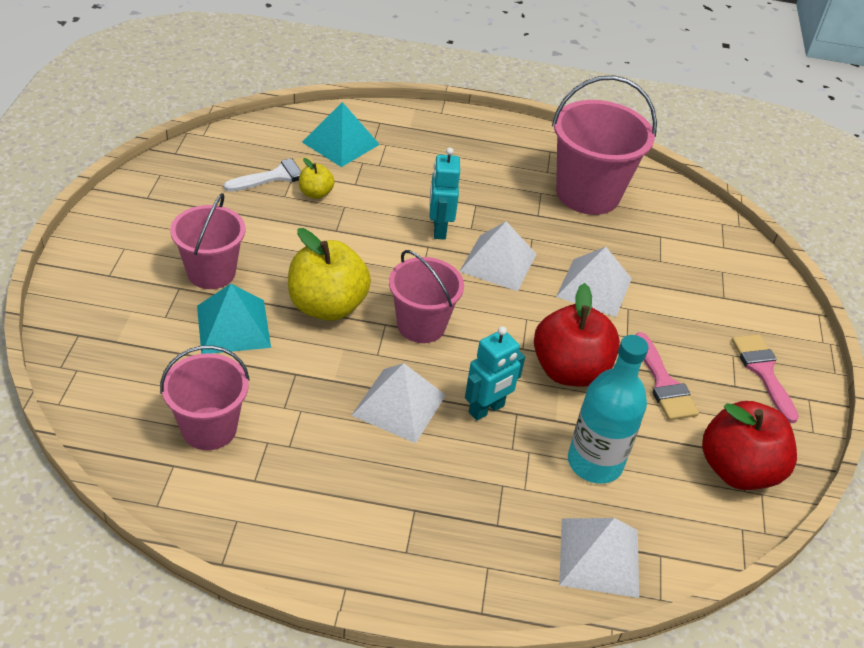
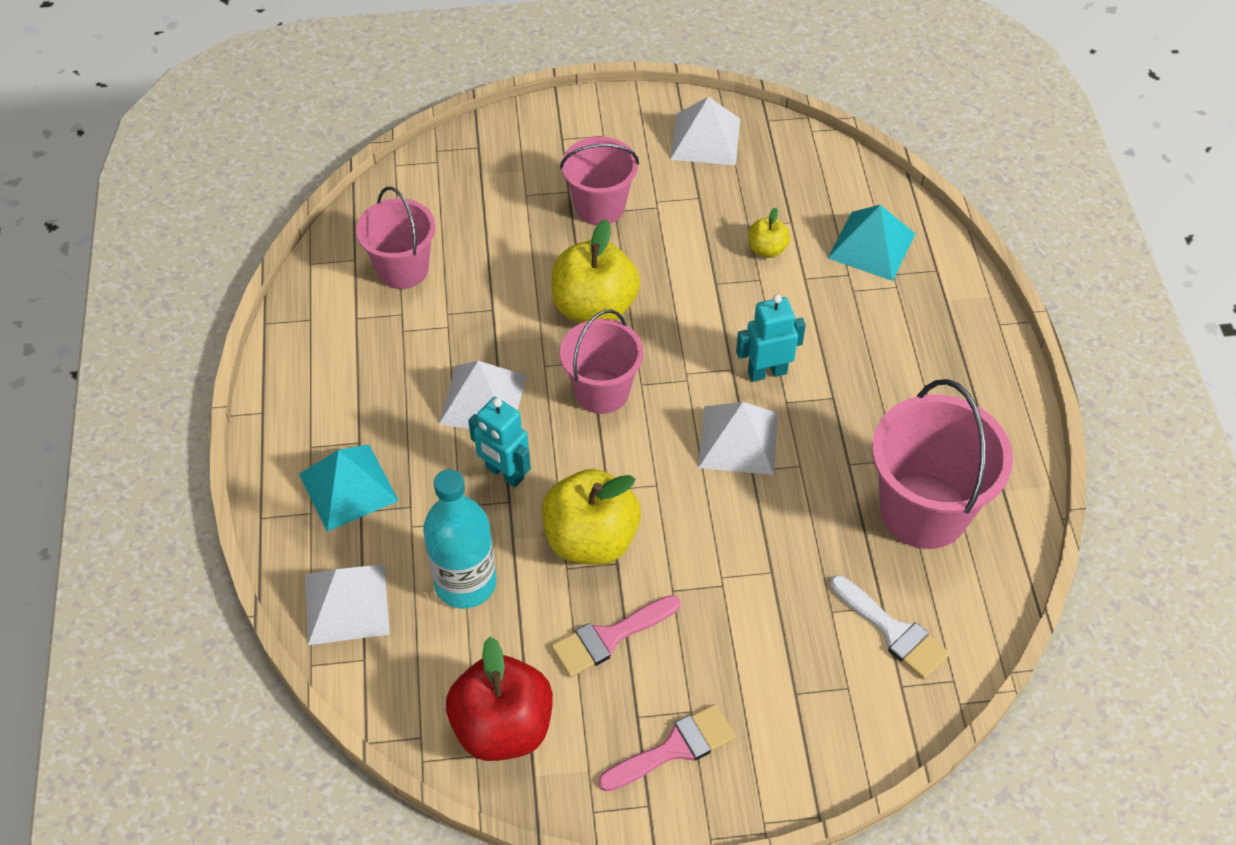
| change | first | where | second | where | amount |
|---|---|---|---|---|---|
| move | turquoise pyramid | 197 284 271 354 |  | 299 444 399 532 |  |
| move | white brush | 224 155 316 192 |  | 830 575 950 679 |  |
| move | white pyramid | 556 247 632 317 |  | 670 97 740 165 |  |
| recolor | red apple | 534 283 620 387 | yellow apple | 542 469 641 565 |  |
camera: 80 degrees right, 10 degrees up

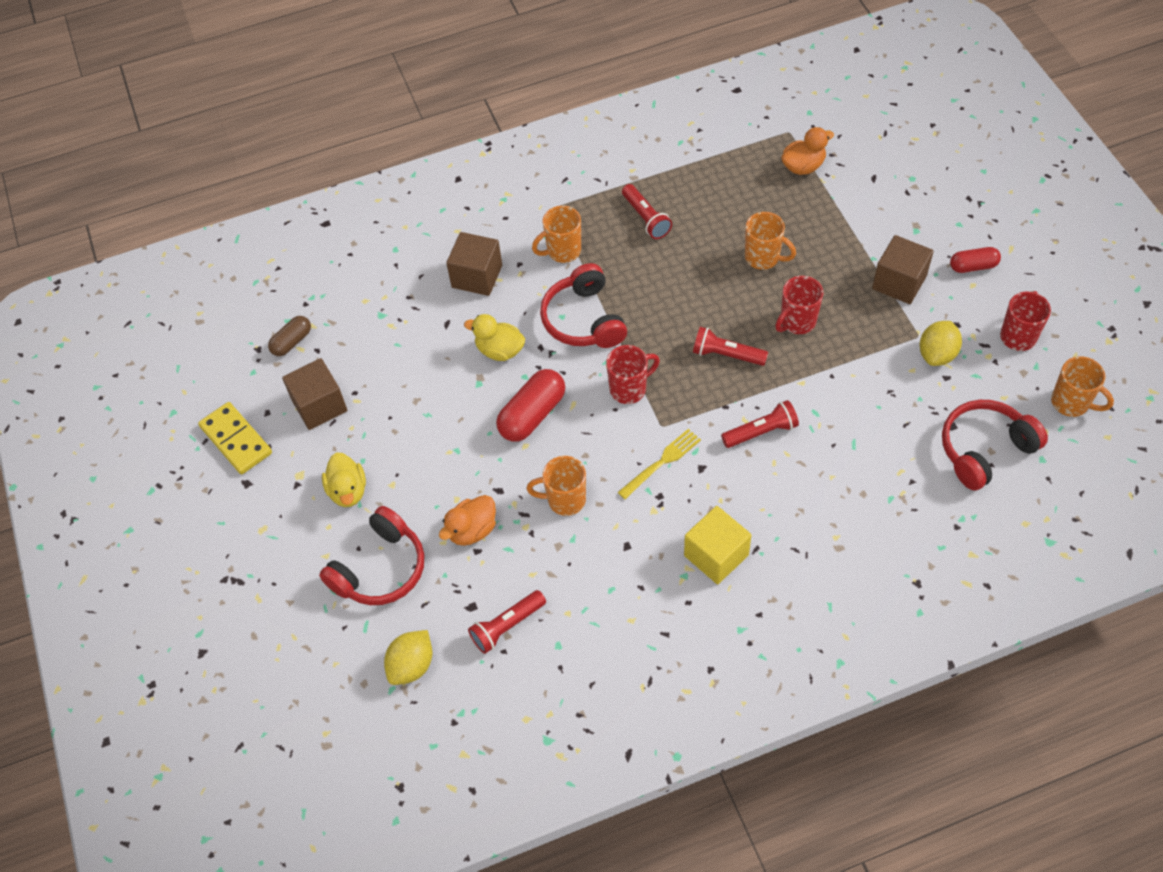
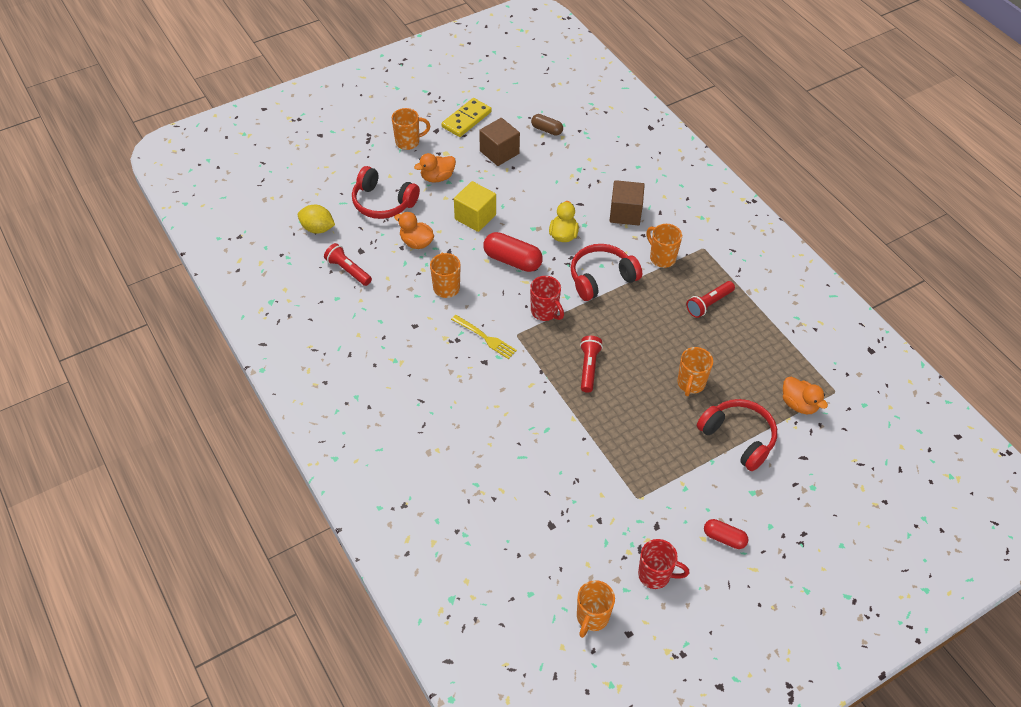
| change | first | where | second | where | amount |
|---|---|---|---|---|---|
| delete | red flashlight | 721 400 799 448 |  |  |  |
| delete | red mug | 775 276 823 334 |  |  |  |
| delete | brown cube | 872 235 934 304 |  |  |  |
| delete | yellow lemon | 920 321 962 366 |  |  |  |
| insert |  |  | orange mug | 392 108 430 150 |  |
| move | yellow cube | 684 506 751 584 |  | 454 181 496 232 |  |
| move | red headphones | 942 400 1048 490 |  | 697 399 777 471 |  |
| recolor | yellow duck | 322 452 366 507 | orange duck | 414 153 456 183 |  |
| rotate | red capsule | 950 247 1001 273 |  | 704 519 749 549 | 45 degrees counterclockwise |
camera: 75 degrees right, 5 degrees down

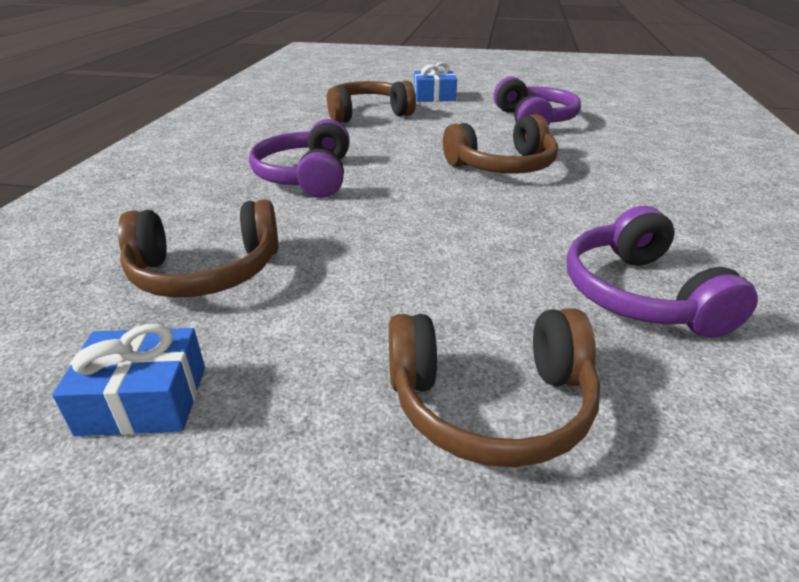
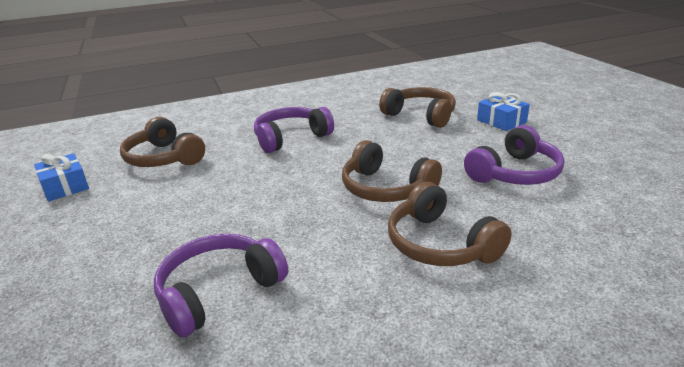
| change | first | where | second | where | amount |
|---|---|---|---|---|---|
| move | brown headphones | 389 308 600 467 |  | 388 182 511 266 |  |
camera: 60 degrees right, 5 degrees down

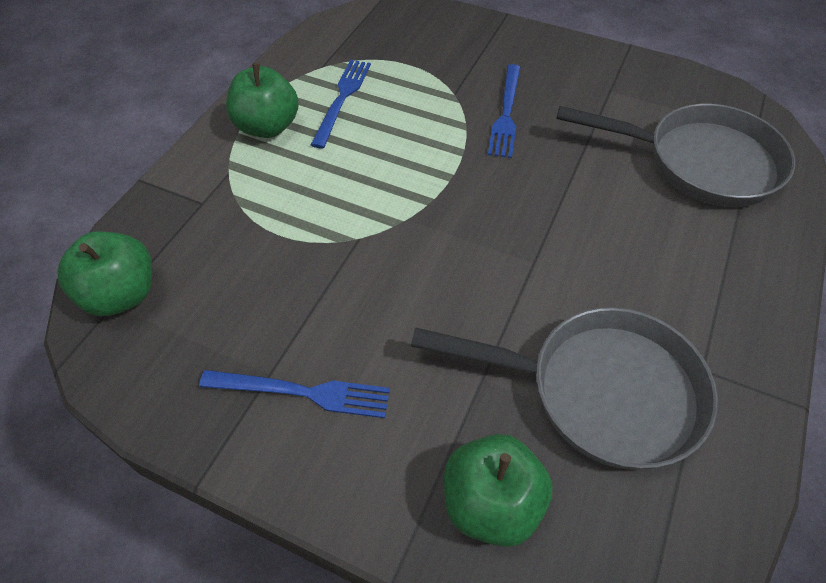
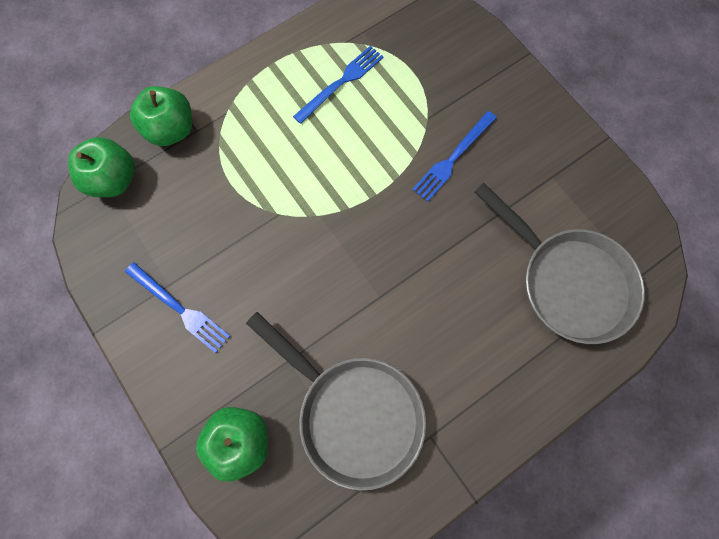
| change | first | where | second | where | amount |
|---|---|---|---|---|---|
| move | green apple | 226 63 299 138 |  | 130 86 192 146 |  |
camera: 30 degrees right, 20 degrees up

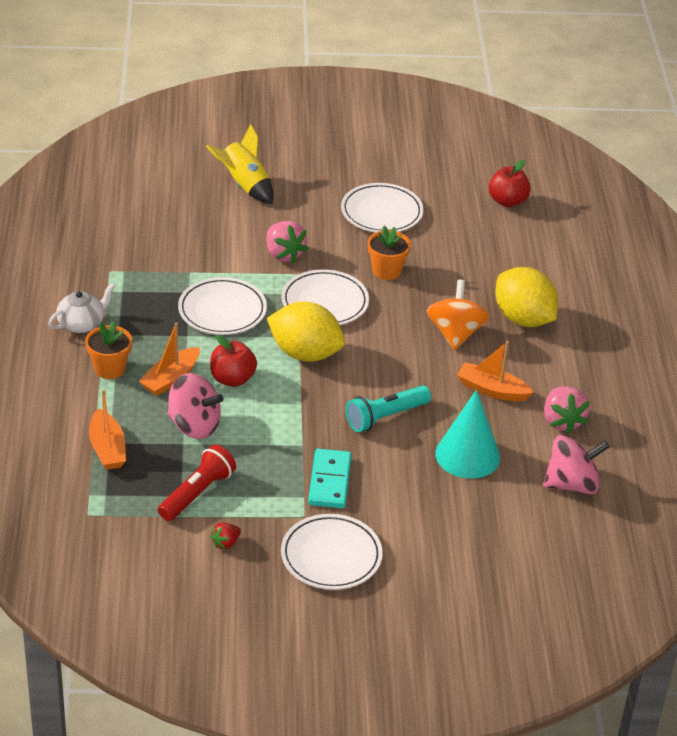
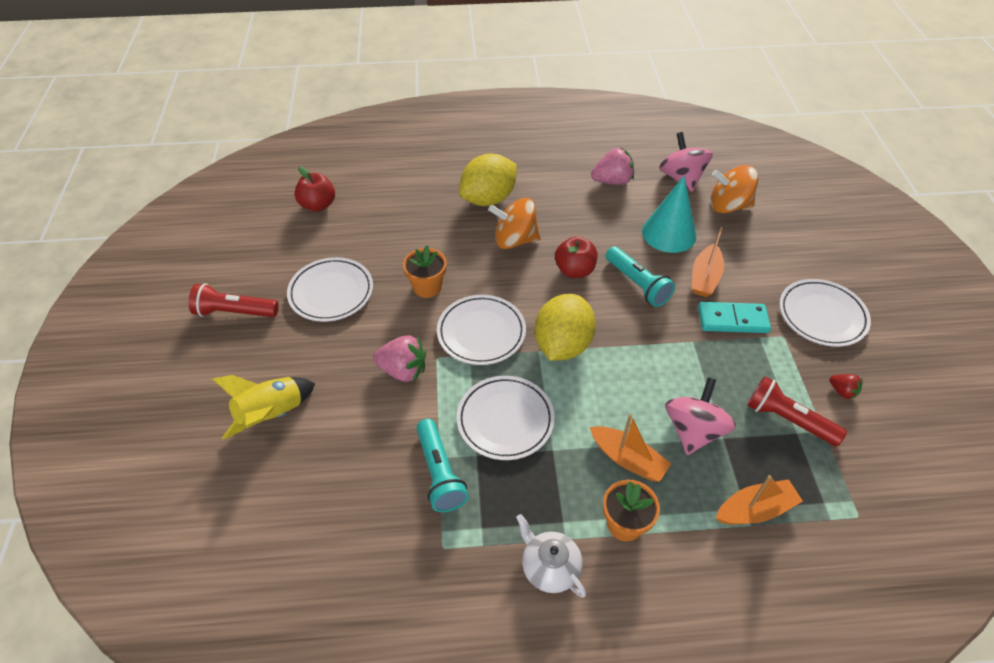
| change | first | where | second | where | amount |
|---|---|---|---|---|---|
| insert |  |  | red flashlight | 189 283 279 317 |  |
| insert |  |  | turquoise flashlight | 417 419 468 512 |  |
| insert |  |  | orange spinning top | 710 165 758 213 |  |
| move | red apple | 210 335 257 387 |  | 555 236 598 278 |  |
| move | orange boat | 457 341 534 402 |  | 692 227 724 297 |  |
| rotate | pink strawberry | 266 221 308 263 |  | 373 335 426 382 | 45 degrees clockwise |
camera: 90 degrees left, 10 degrees up

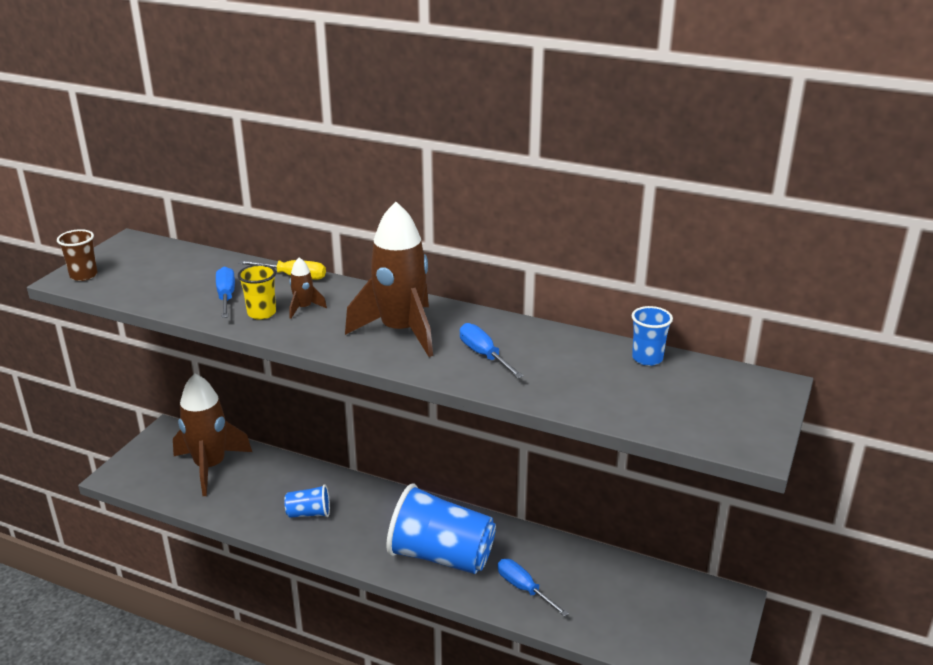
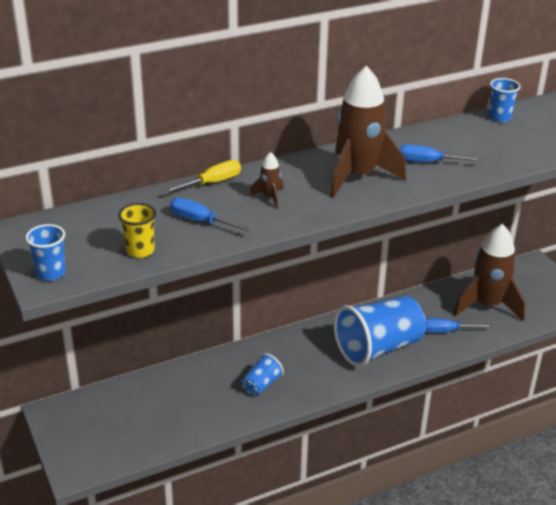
| change | first | where | second | where | amount |
|---|---|---|---|---|---|
| move | brown rocket | 173 373 252 496 |  | 454 224 525 321 |  |
| move | yellow cup | 238 264 276 320 |  | 118 203 156 258 |  |
| recolor | brown cup | 57 229 97 281 | blue cup | 26 224 66 281 |  |
camera: 50 degrees left, 5 degrees up

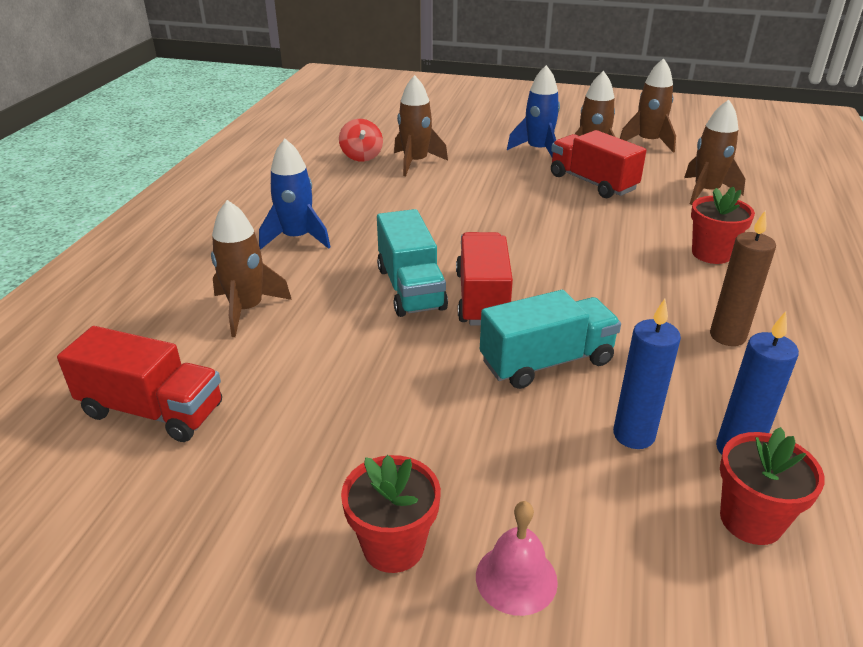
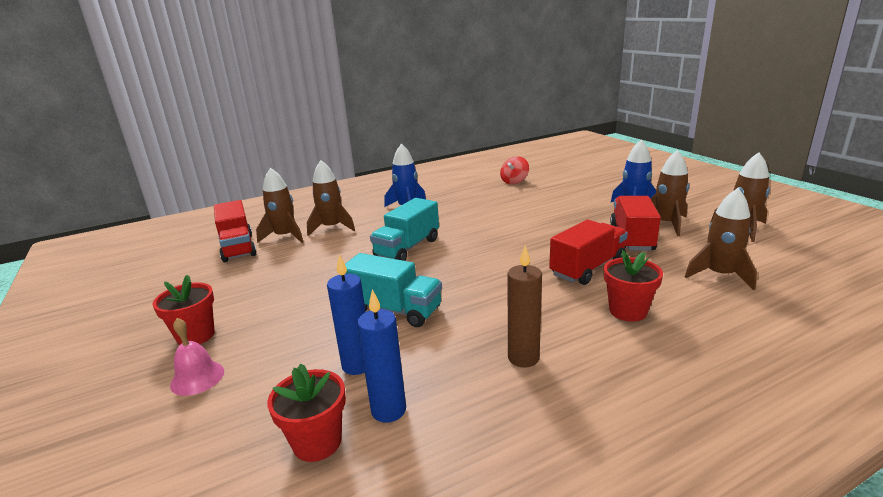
| change | first | where | second | where | amount |
|---|---|---|---|---|---|
| move | brown rocket | 394 75 448 176 |  | 256 167 303 243 |  |
| move | red truck | 456 232 513 326 |  | 549 220 628 285 |  |
camera: 50 degrees right, 10 degrees down

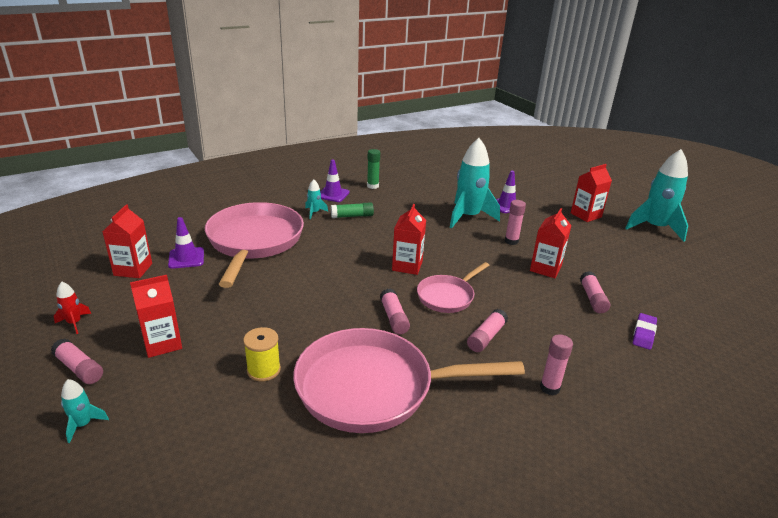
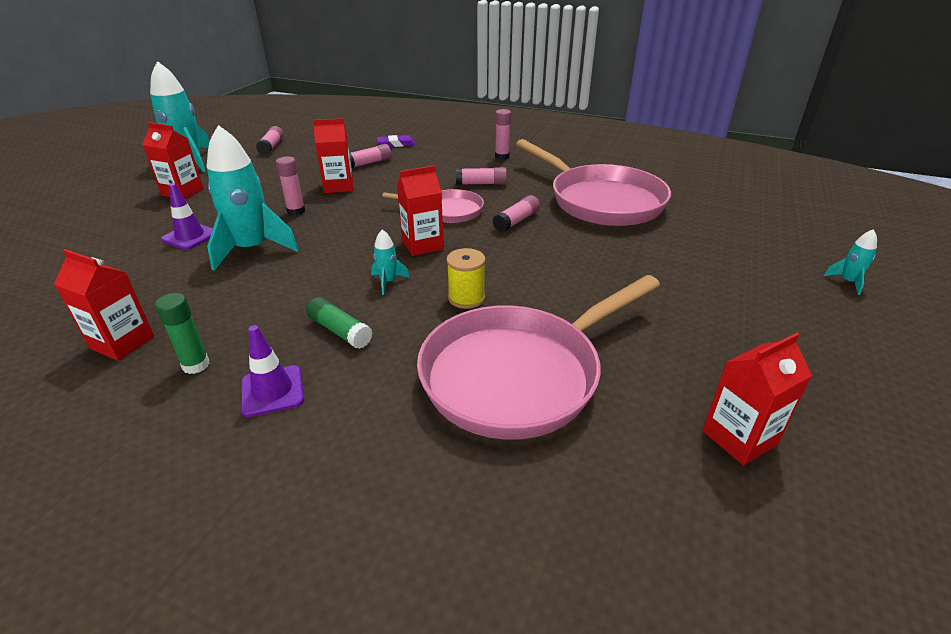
| change | first | where | second | where | amount |
|---|---|---|---|---|---|
| delete | red rocket | 54 282 91 334 |  |  |  |
| delete | purple traffic cone | 168 217 204 269 |  |  |  |
| move | pink glue stick | 51 339 103 384 |  | 256 126 284 155 |  |
| move | red carton | 130 275 182 358 |  | 54 249 154 361 |  |
| move | yellow spool | 243 327 281 381 |  | 446 248 485 309 |  |
| move | turquoise rocket | 305 179 328 219 |  | 371 230 410 295 |  |
camera: 125 degrees left, 5 degrees up

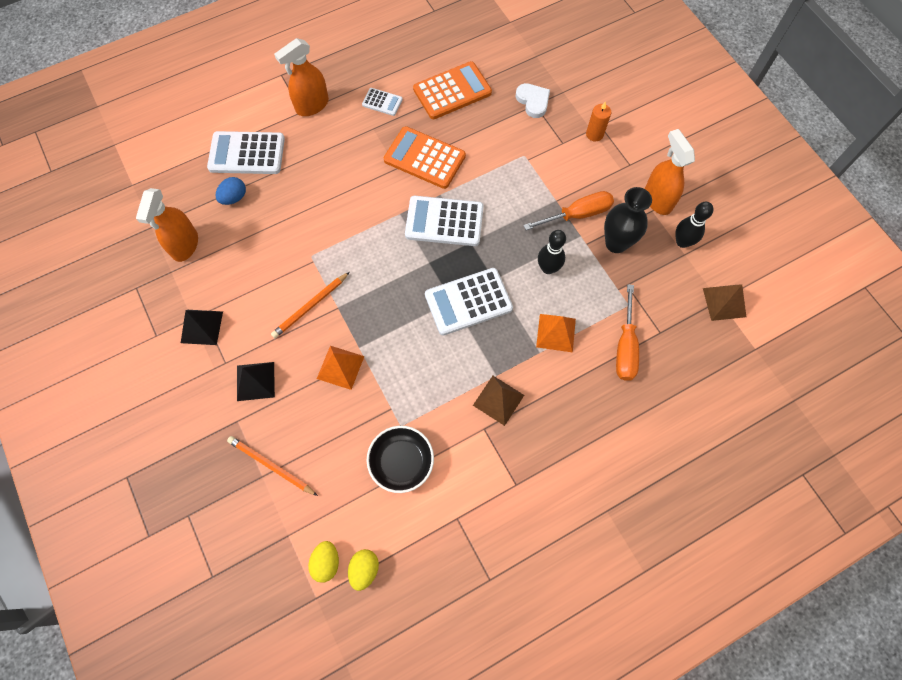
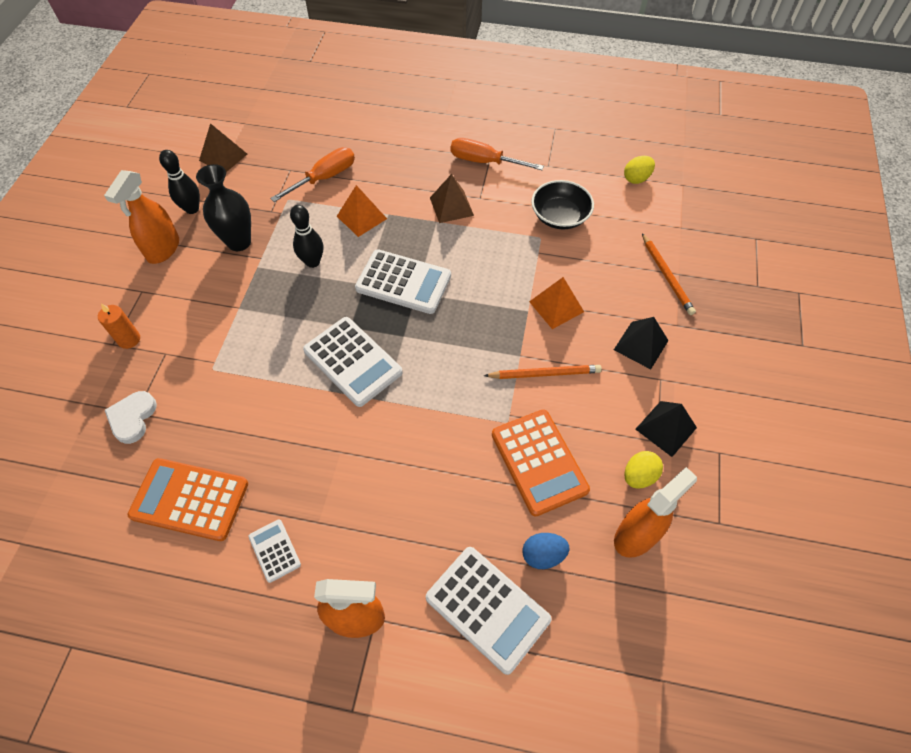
| change | first | where | second | where | amount |
|---|---|---|---|---|---|
| move | yellow egg | 308 541 339 583 |  | 624 451 663 489 |  |
| move | orange calculator | 384 126 466 189 |  | 492 409 590 517 |  |
| move | orange screwdriver | 524 191 614 230 |  | 451 138 544 170 |  |
camera: 140 degrees left, 10 degrees down

